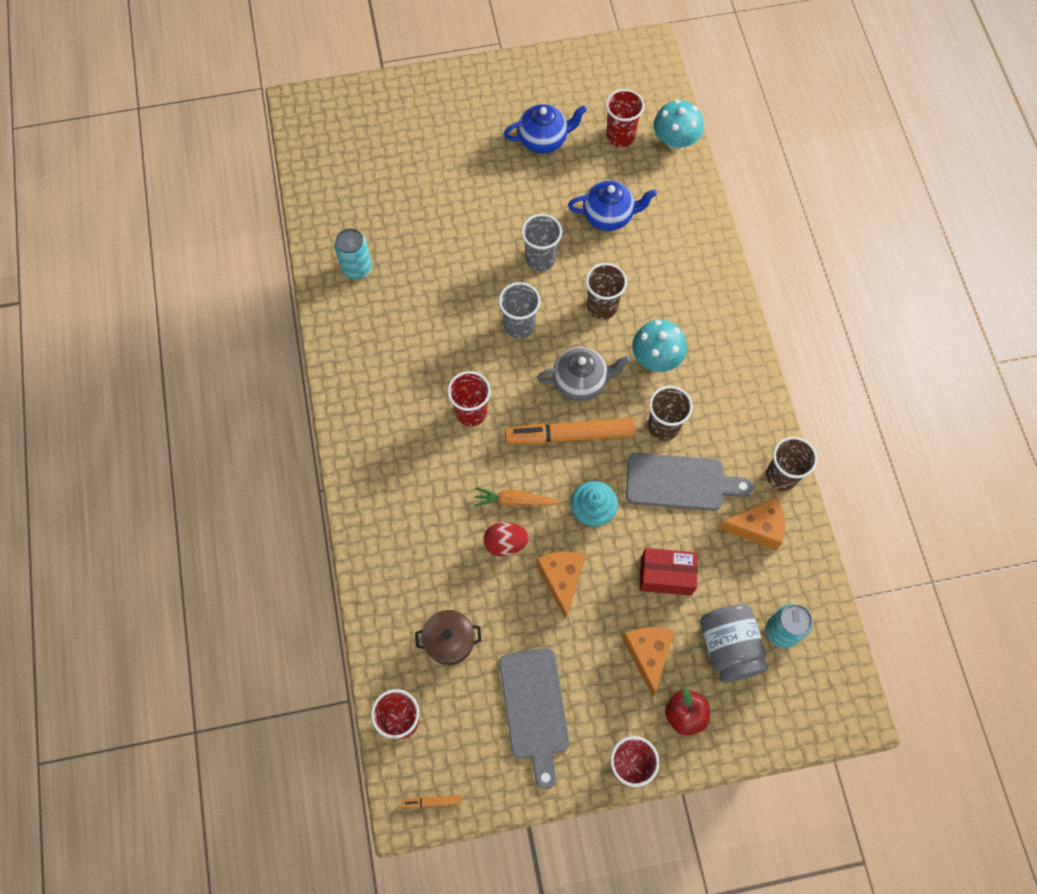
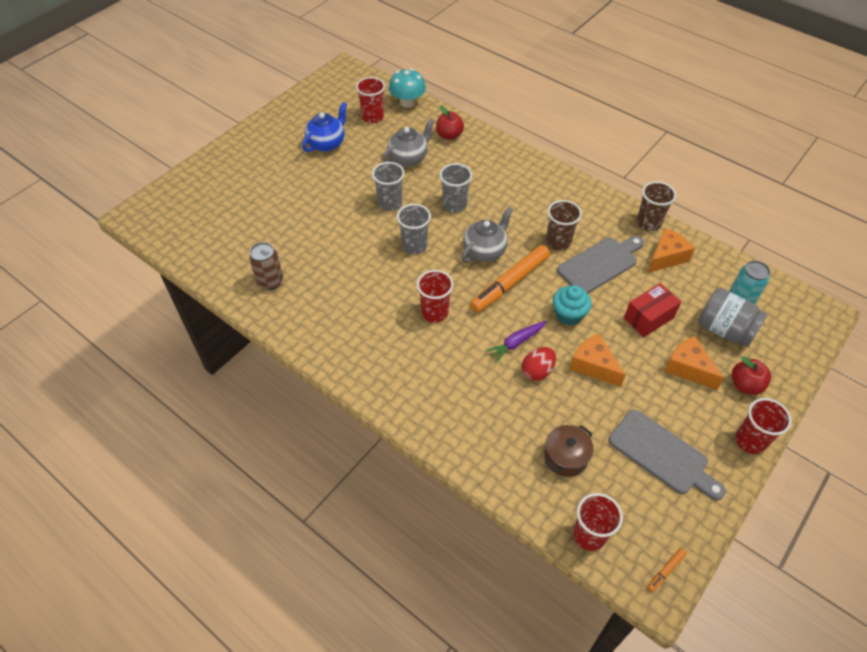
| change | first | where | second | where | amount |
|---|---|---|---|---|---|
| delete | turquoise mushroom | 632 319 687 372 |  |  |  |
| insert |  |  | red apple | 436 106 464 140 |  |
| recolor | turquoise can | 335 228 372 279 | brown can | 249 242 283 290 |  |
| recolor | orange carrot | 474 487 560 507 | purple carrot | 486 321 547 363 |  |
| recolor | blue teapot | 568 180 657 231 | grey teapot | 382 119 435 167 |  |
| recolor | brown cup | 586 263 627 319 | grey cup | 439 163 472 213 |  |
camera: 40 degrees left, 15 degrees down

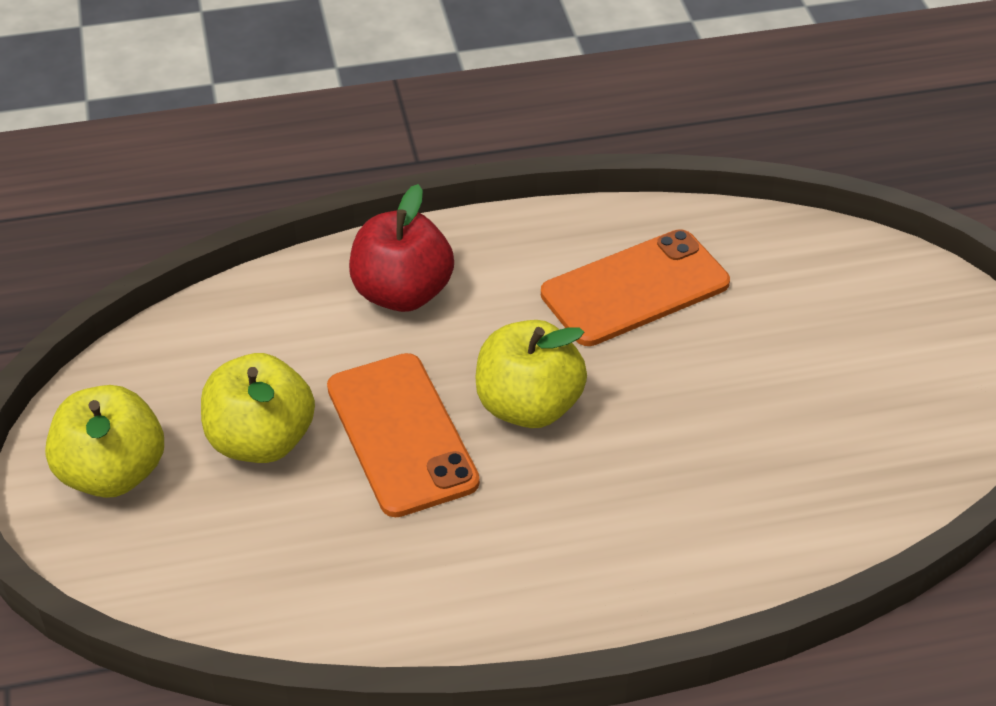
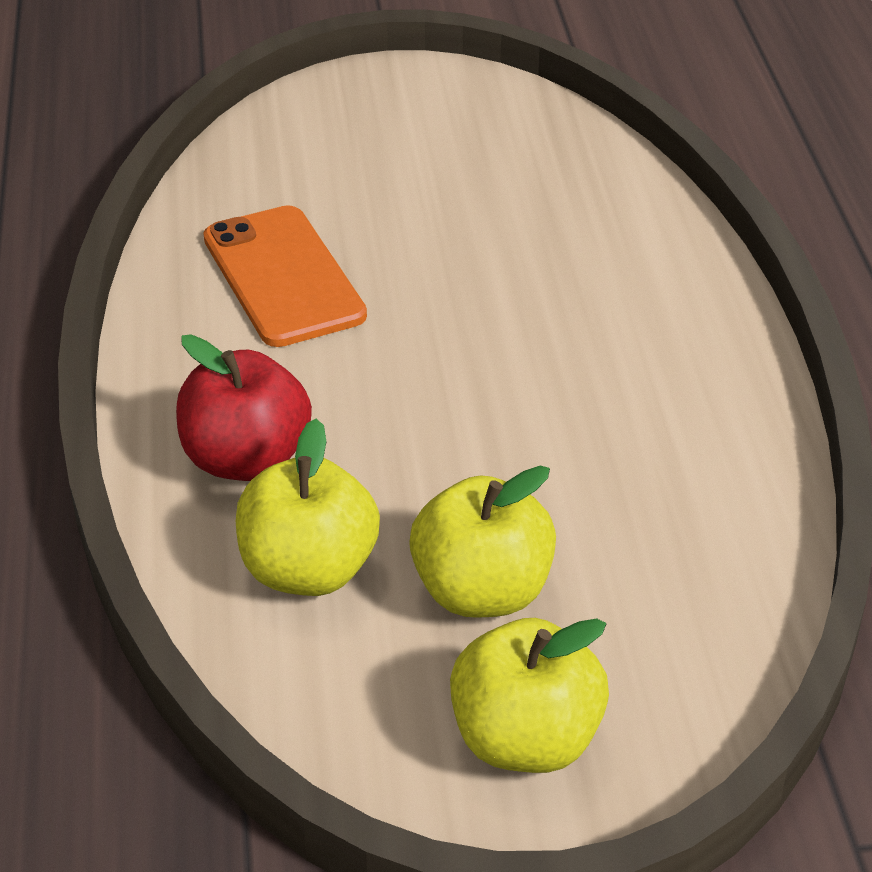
| change | first | where | second | where | amount |
|---|---|---|---|---|---|
| delete | orange phone | 327 353 480 517 |  |  |  |
| move | yellow apple | 475 320 587 428 |  | 236 419 380 596 |  |
camera: 85 degrees left, 5 degrees down

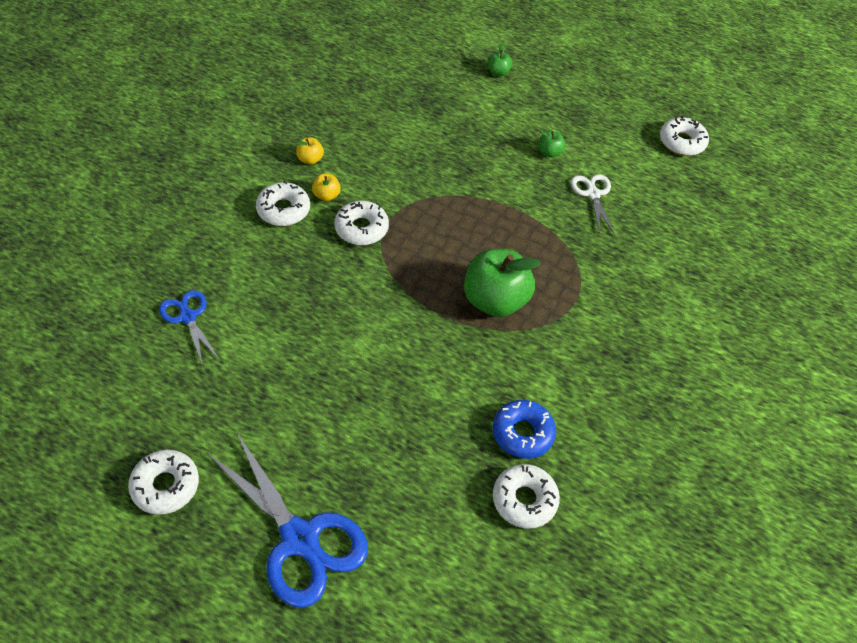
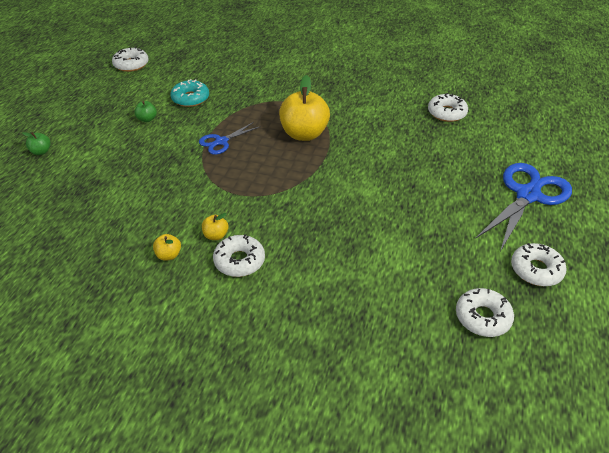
| change | first | where | second | where | amount |
|---|---|---|---|---|---|
| delete | blue donut | 493 400 556 459 |  |  |  |
| move | blue scissors | 159 290 220 366 |  | 199 122 261 155 |  |
| move | white donut | 334 201 389 245 |  | 456 288 514 337 |  |
| replace | white scissors | 571 174 614 234 | turquoise donut | 170 79 209 107 |  |
| recolor | green apple | 464 249 541 317 | yellow apple | 279 75 330 141 |  |
camera: 95 degrees left, 10 degrees down

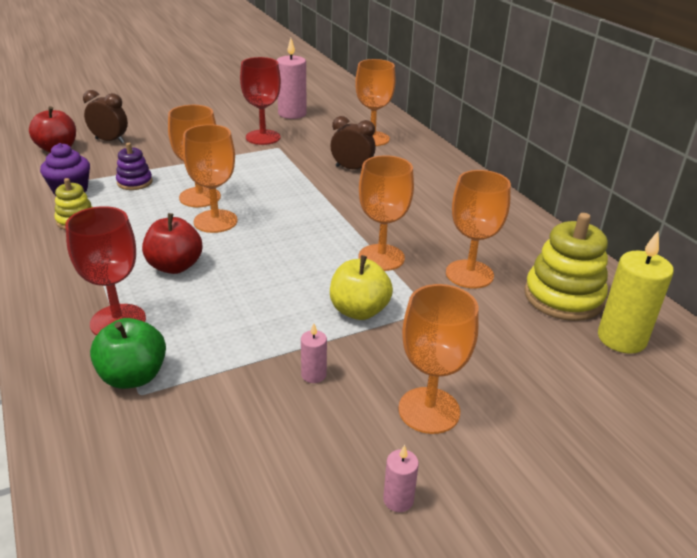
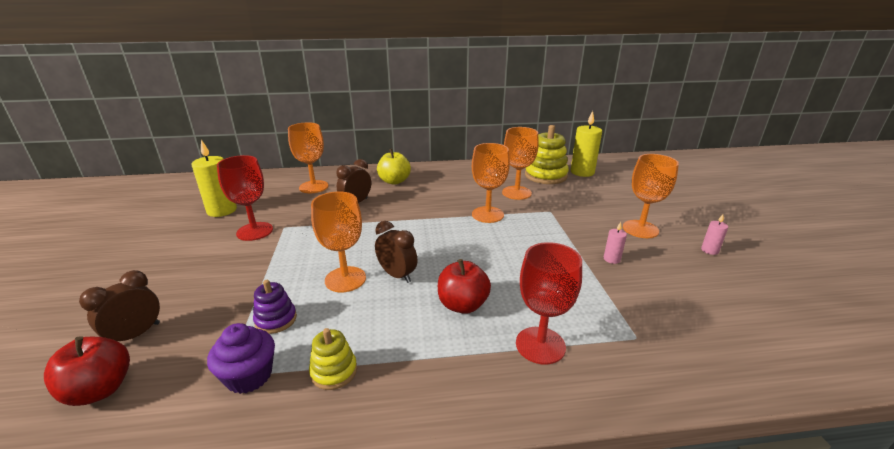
| change | first | where | second | where | amount |
|---|---|---|---|---|---|
| delete | green apple | 90 318 166 389 |  |  |  |
| move | yellow apple | 330 255 393 320 |  | 377 149 411 185 |  |
| replace | orange goblet | 183 124 237 233 | brown clock | 375 221 417 283 |  |
| recolor | pink candle | 277 38 307 119 | yellow candle | 192 140 237 217 |  |
camera: 70 degrees left, 5 degrees down

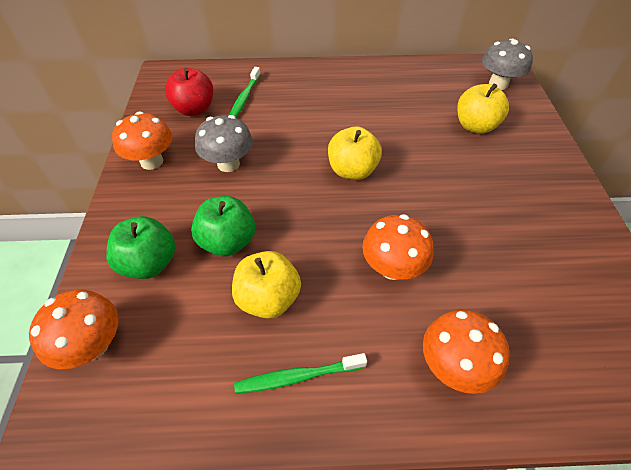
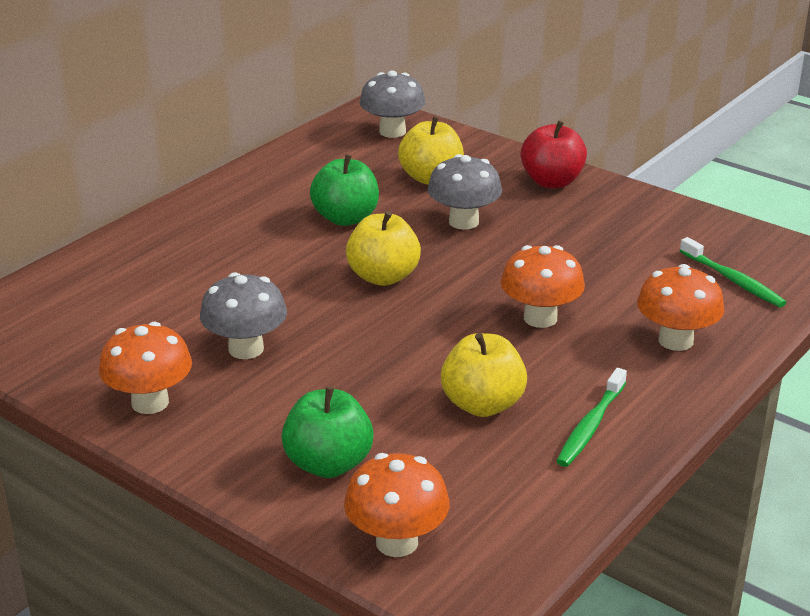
| change | first | where | second | where | amount |
|---|---|---|---|---|---|
| insert |  |  | grey mushroom | 427 154 502 230 |  |
| move | red apple | 165 68 213 116 |  | 521 120 587 188 |  |
| move | green apple | 191 196 255 256 |  | 310 154 379 226 |  |
| move | green toothbrush | 229 67 261 117 |  | 680 237 786 307 |  |
camera: 50 degrees left, 20 degrees down

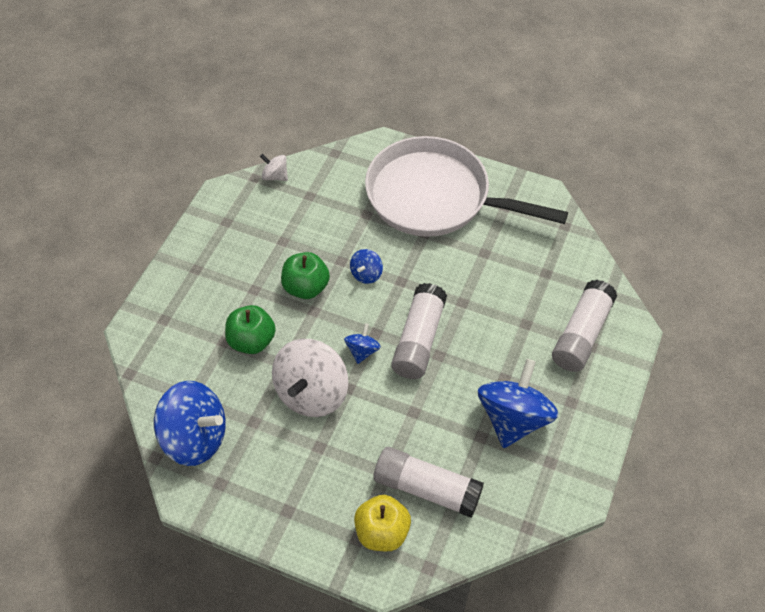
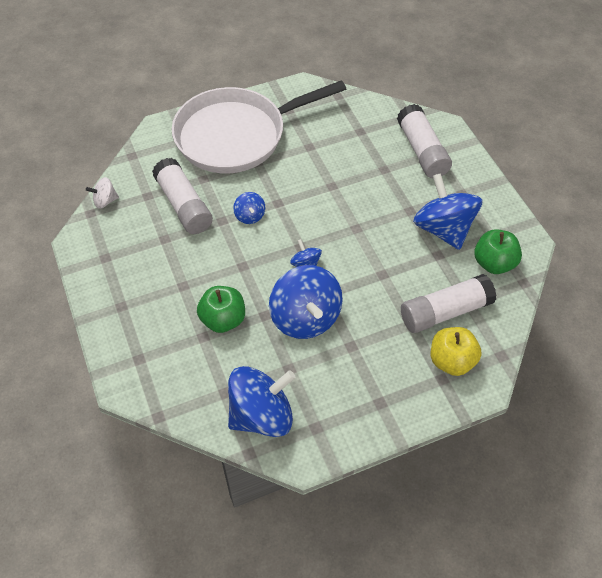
| change | first | where | second | where | amount |
|---|---|---|---|---|---|
| move | green apple | 281 252 330 299 |  | 474 229 522 274 |  |
| move | white glue stick | 391 283 447 379 |  | 152 158 213 234 |  |
| recolor | white spinning top | 272 339 348 417 | blue spinning top | 269 265 343 339 |  |
camera: 45 degrees left, 0 degrees up

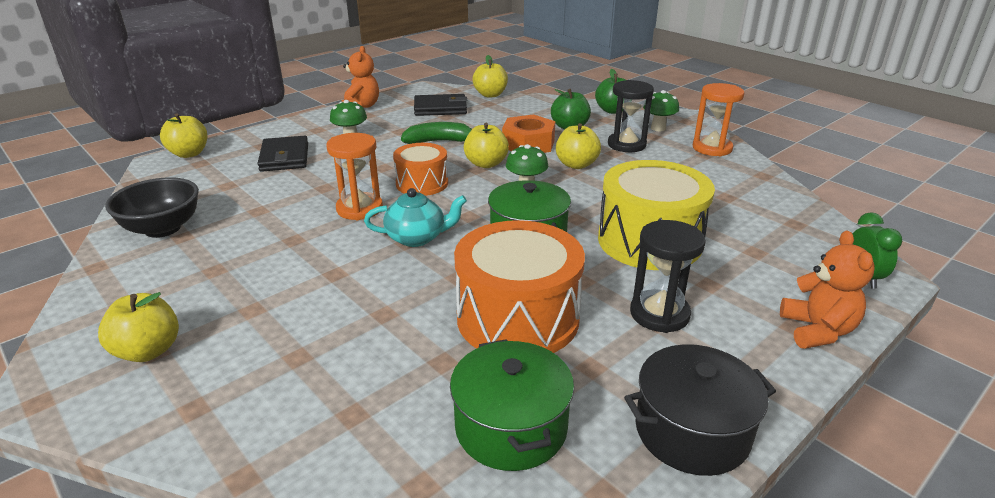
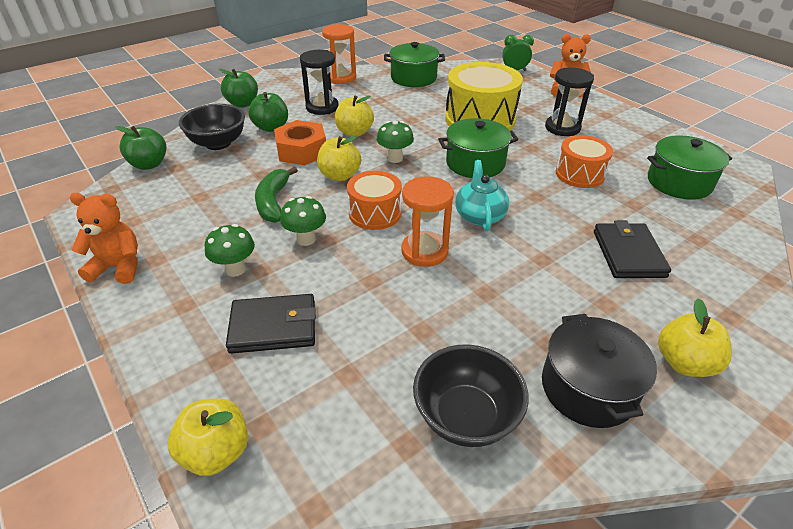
| change | first | where | second | where | amount |
|---|---|---|---|---|---|
| insert |  |  | black bowl | 179 104 245 150 |  |
| insert |  |  | green pot | 384 42 445 87 |  |
| move | black wallet | 414 94 467 116 |  | 594 220 671 278 |  |
| move | black pot | 624 344 776 476 |  | 542 314 657 428 |  |
| move | green mushroom | 643 90 679 131 |  | 280 196 326 246 |  |
| recolor | yellow apple | 473 55 508 98 | green apple | 115 126 166 170 |  |
| resize | orange drum | 454 220 585 353 |  | 556 135 613 188 | x0.59 |
camera: 85 degrees left, 10 degrees up

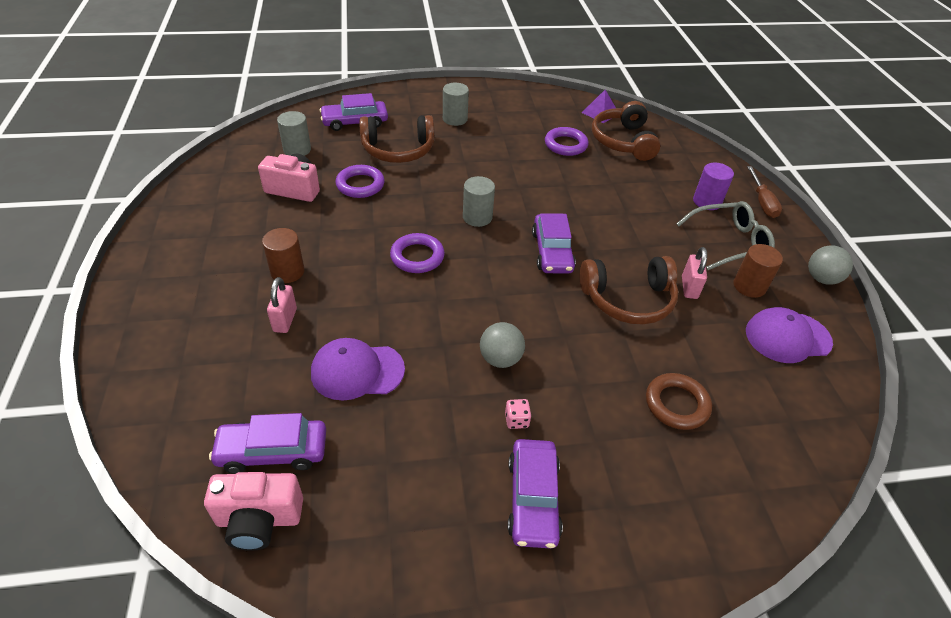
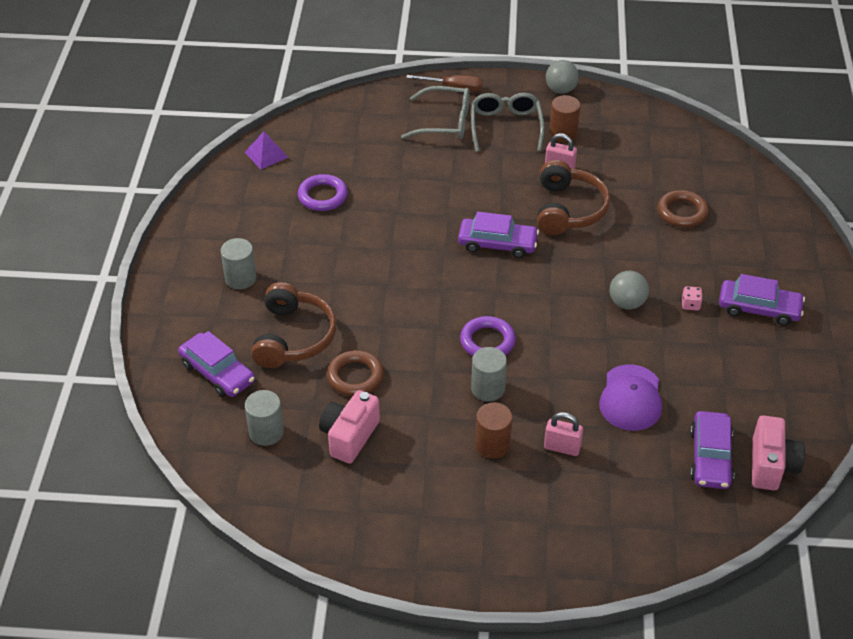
| change | first | where | second | where | amount |
|---|---|---|---|---|---|
| delete | brown headphones | 592 101 661 161 |  |  |  |
| delete | purple cap | 746 307 833 363 |  |  |  |
| move | grey cylinder | 463 176 495 227 |  | 471 347 507 401 |  |
| replace | purple cylinder | 693 163 734 210 | grey glasses | 401 86 470 139 |  |
| recolor | purple ring | 336 165 385 198 | brown ring | 327 350 384 396 |  |
| rotate | purple car | 320 93 388 131 |  | 178 331 255 397 | 45 degrees counterclockwise |
camera: 75 degrees left, 0 degrees up

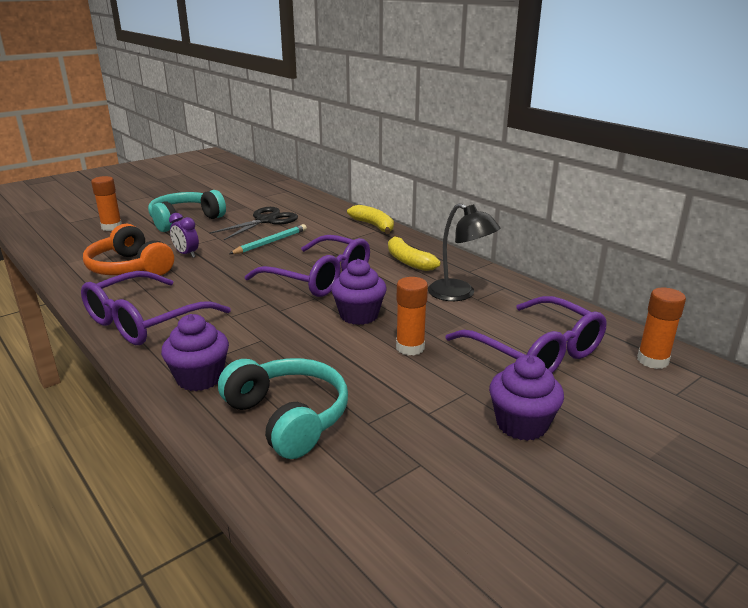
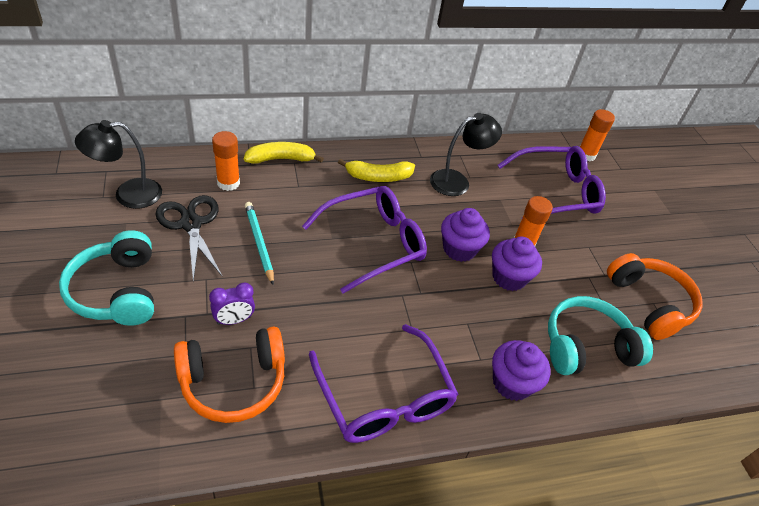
| change | first | where | second | where | amount |
|---|---|---|---|---|---|
| insert |  |  | black lamp | 75 120 162 209 |  |
| insert |  |  | orange headphones | 607 253 703 340 |  |
| move | orange glue stick | 91 176 122 231 |  | 212 131 240 191 |  |
| move | purple cupcake | 489 355 564 441 |  | 492 237 542 291 |  |
camera: 70 degrees left, 20 degrees up

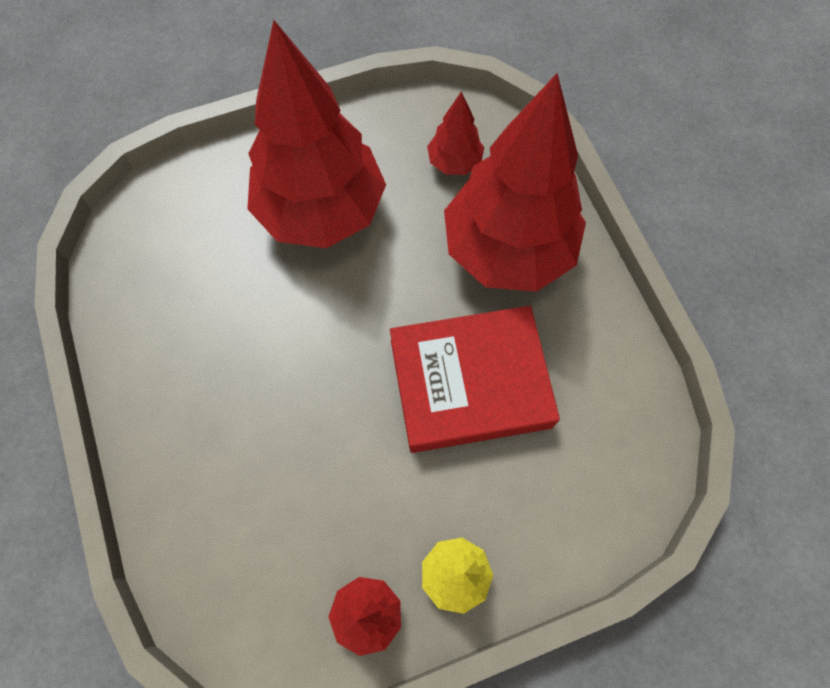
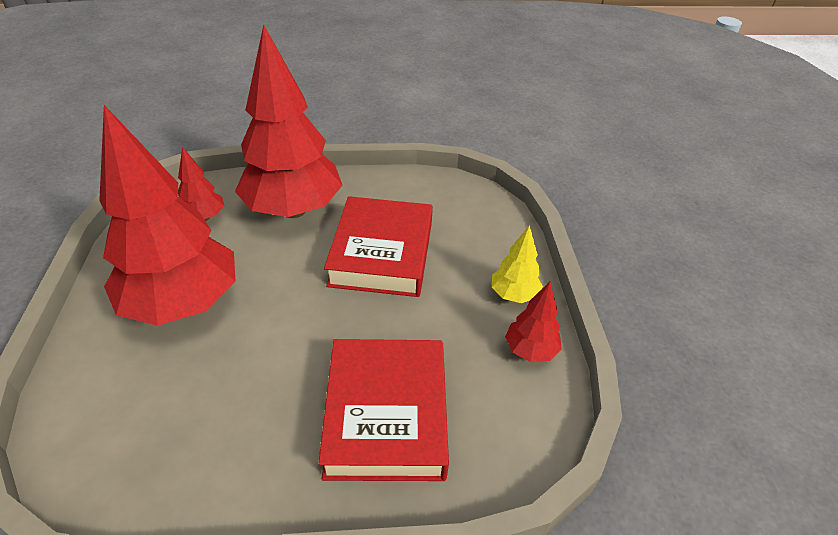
| change | first | where | second | where | amount |
|---|---|---|---|---|---|
| insert |  |  | red book | 318 339 449 481 |  |
camera: 75 degrees left, 25 degrees down

